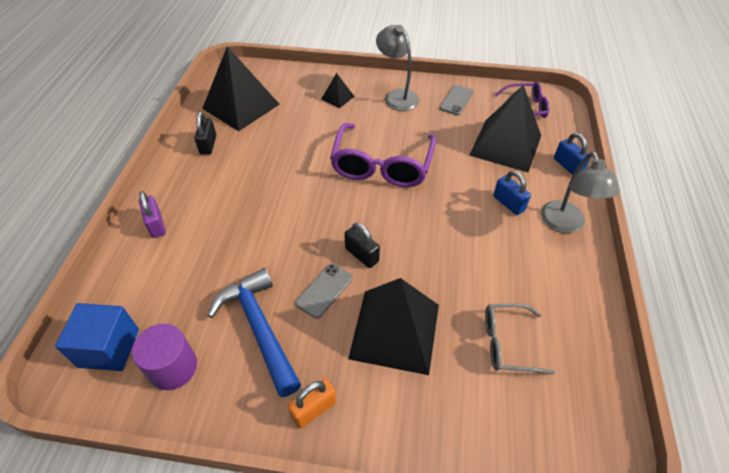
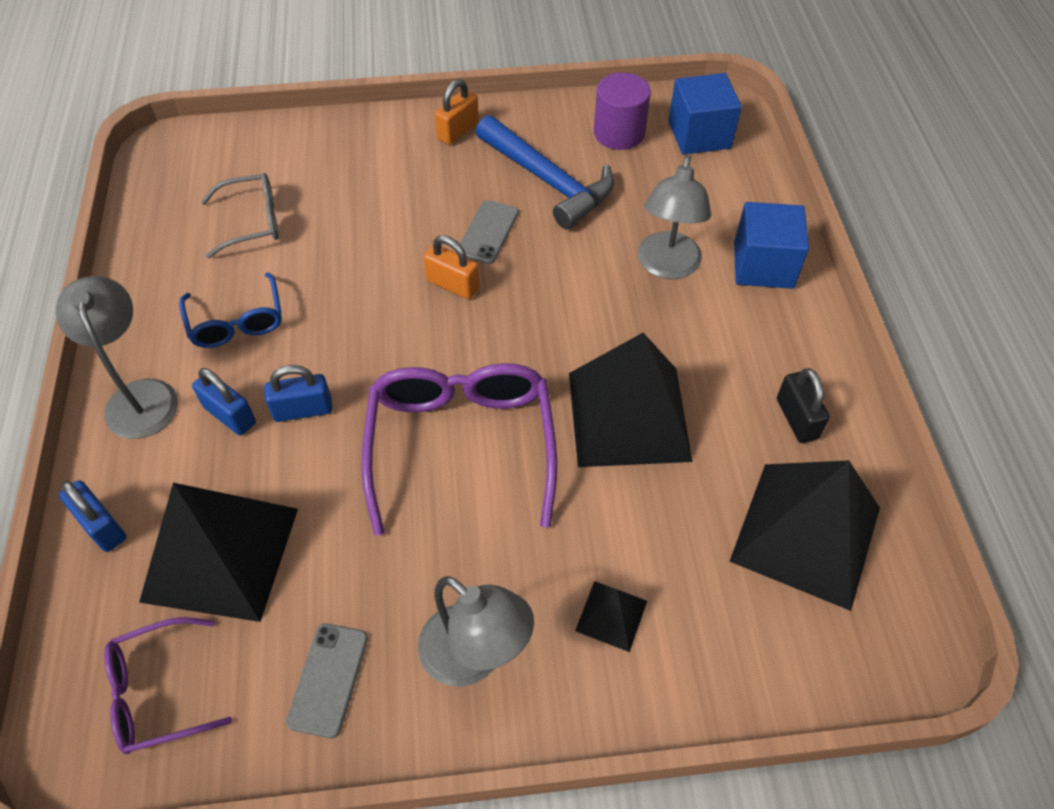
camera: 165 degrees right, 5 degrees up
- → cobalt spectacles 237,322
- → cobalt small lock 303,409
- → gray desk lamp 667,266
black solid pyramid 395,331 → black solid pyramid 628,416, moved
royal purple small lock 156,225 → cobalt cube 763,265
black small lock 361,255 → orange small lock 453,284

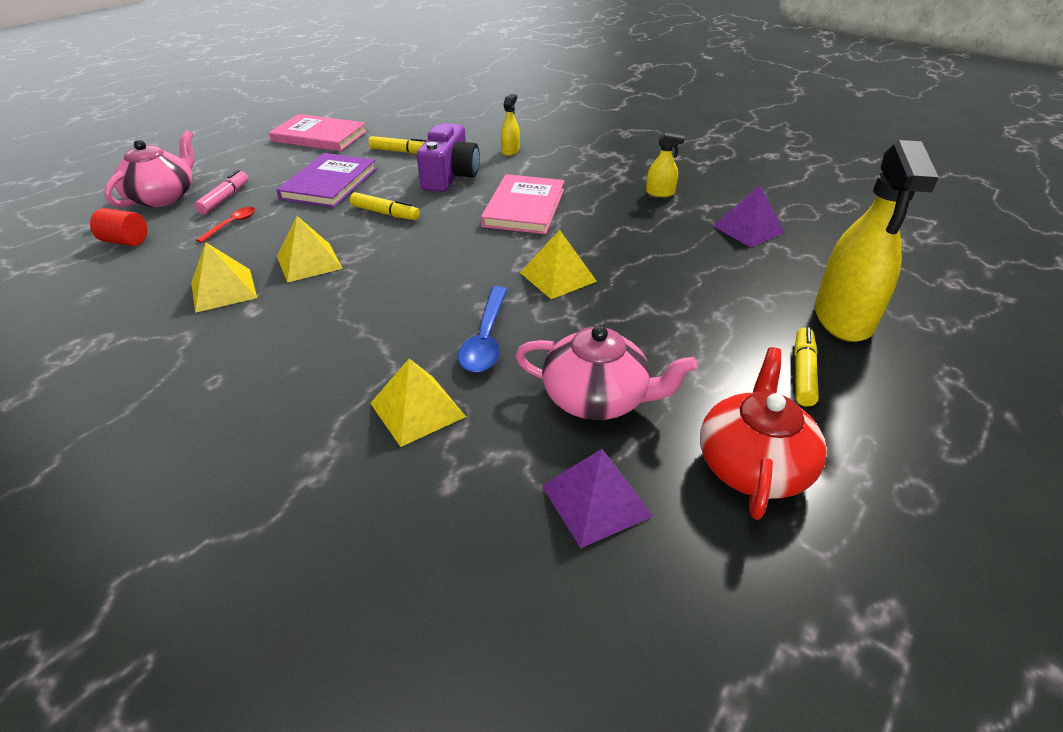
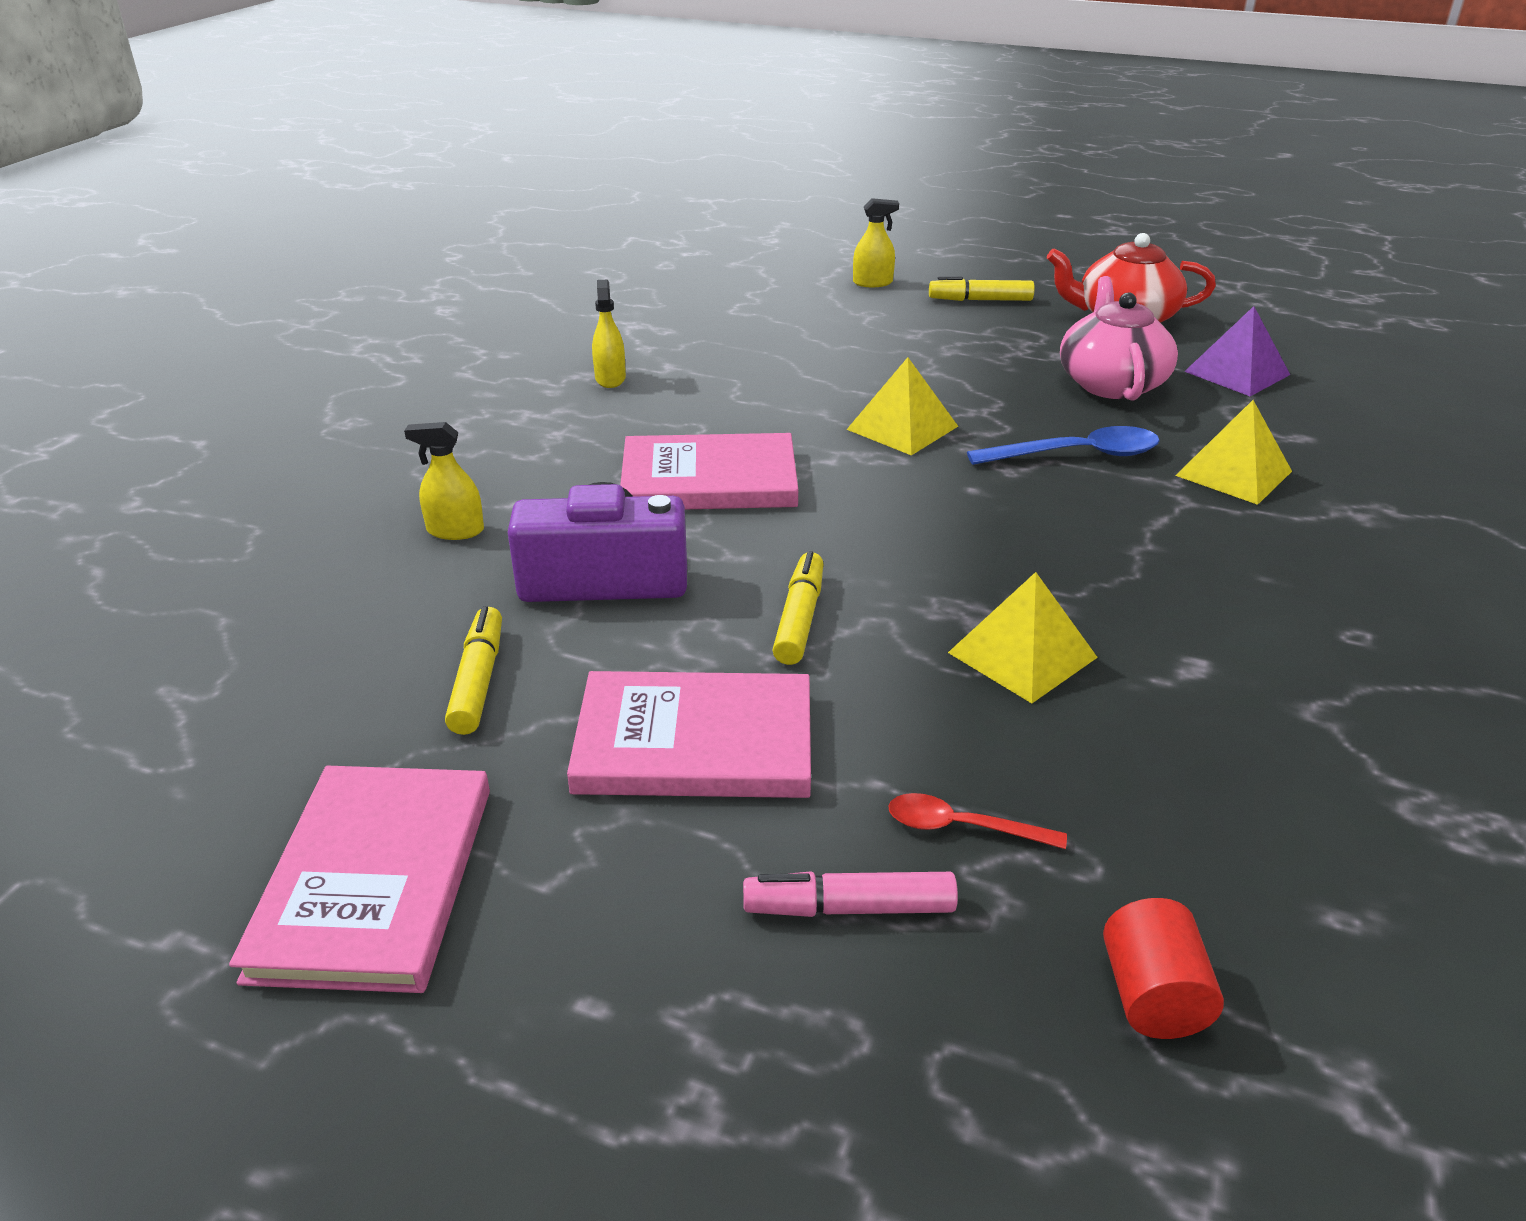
camera: 105 degrees left, 5 degrees down
pink teapot 163,197 → -
bright yellow solid pyramid 223,290 → -
royal purple solid pyramid 748,229 → -
royal purple book 329,183 → pink book 694,742
bright yellow spray bottle 843,318 → bright yellow spray bottle 872,283, x0.44

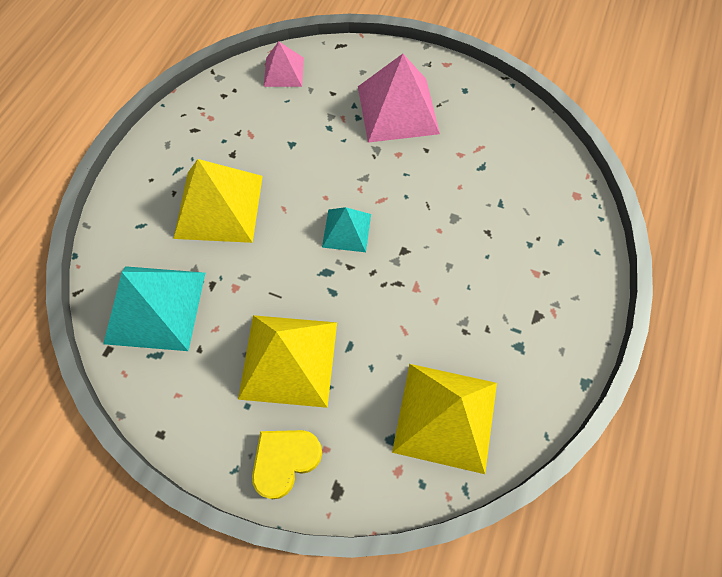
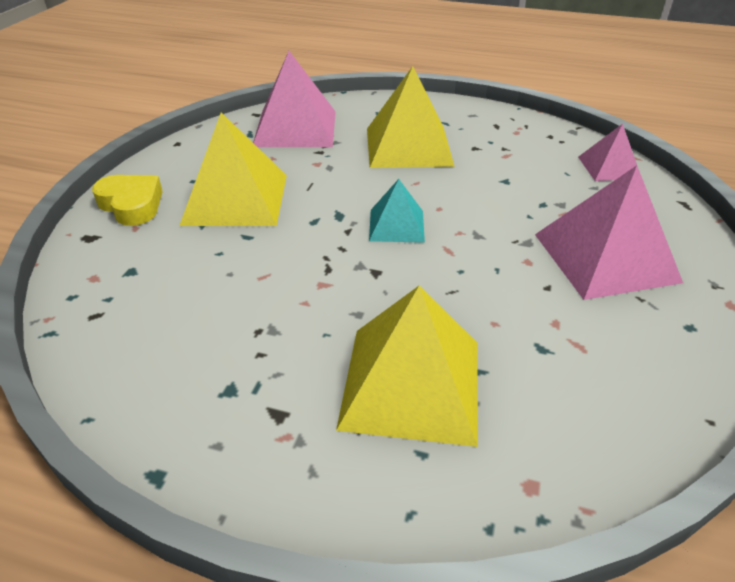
camera: 85 degrees right, 25 degrees down
bright yellow solid pyramid 445,416 → bright yellow solid pyramid 411,383, moved
aqua solid pyramid 155,307 → pink solid pyramid 295,128

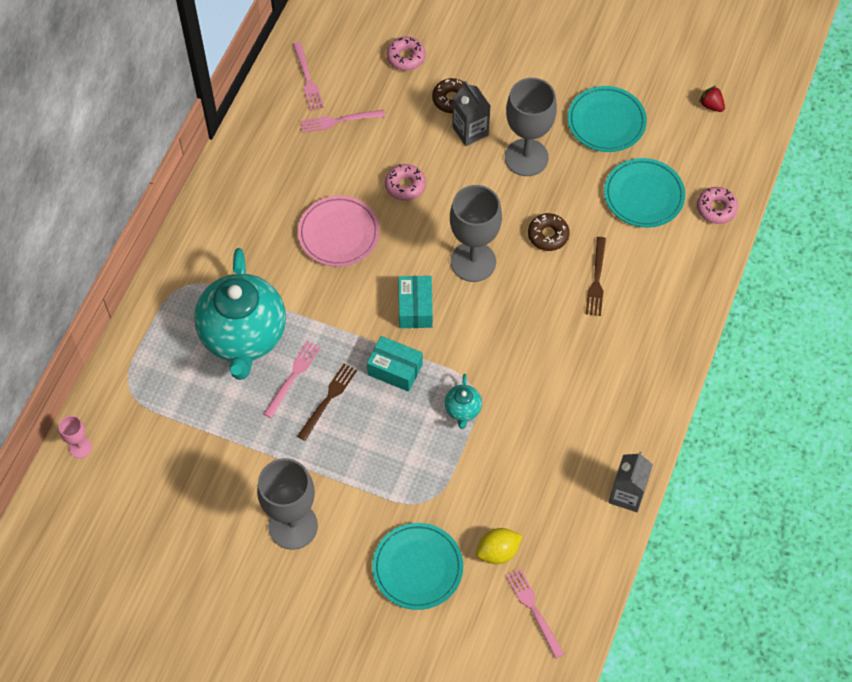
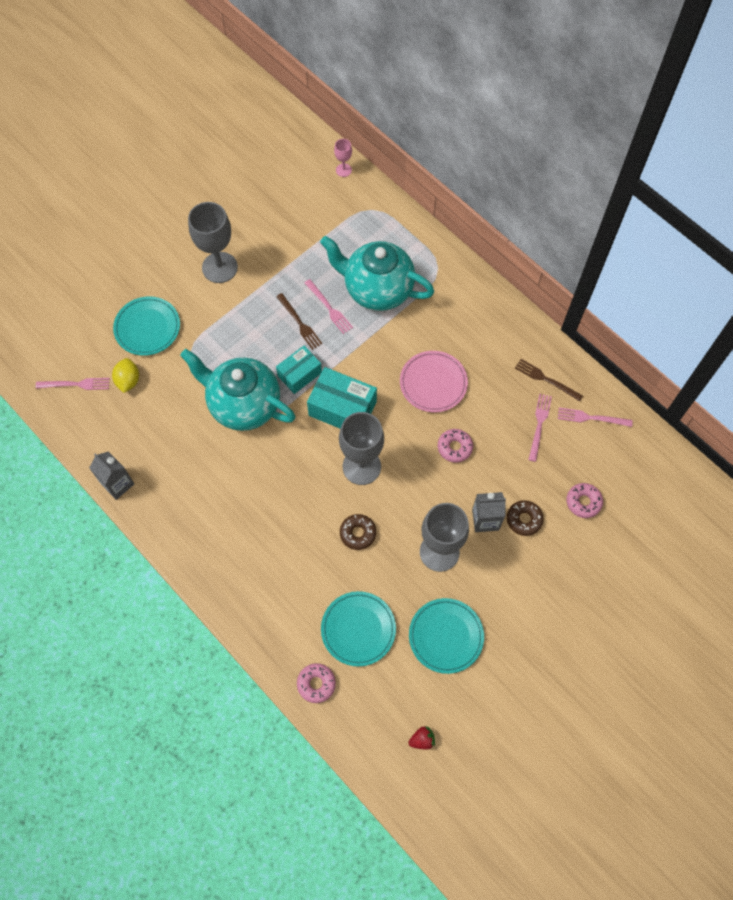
camera: 115 degrees right, 5 degrees up
brown dinner fork 596,279 → brown dinner fork 546,379, moved
aqua box 415,308 → aqua box 342,409, x1.54
aqua teapot 463,410 → aqua teapot 244,405, x2.46

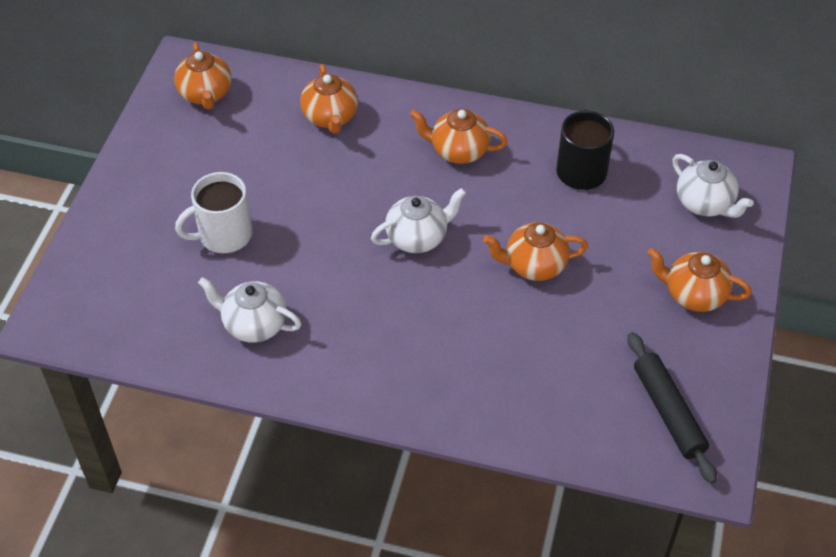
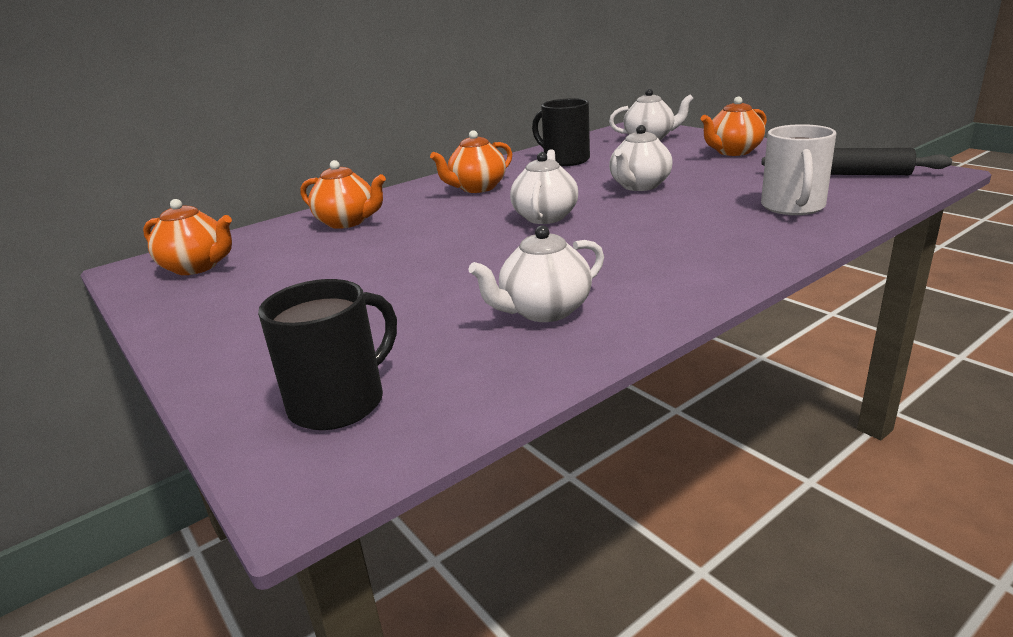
camera: 50 degrees left, 25 degrees down
- → black coffee mug 340,402
snow-white coffee mug 223,235 → snow-white coffee mug 793,207, moved
orange teapot 534,265 → snow-white teapot 639,186

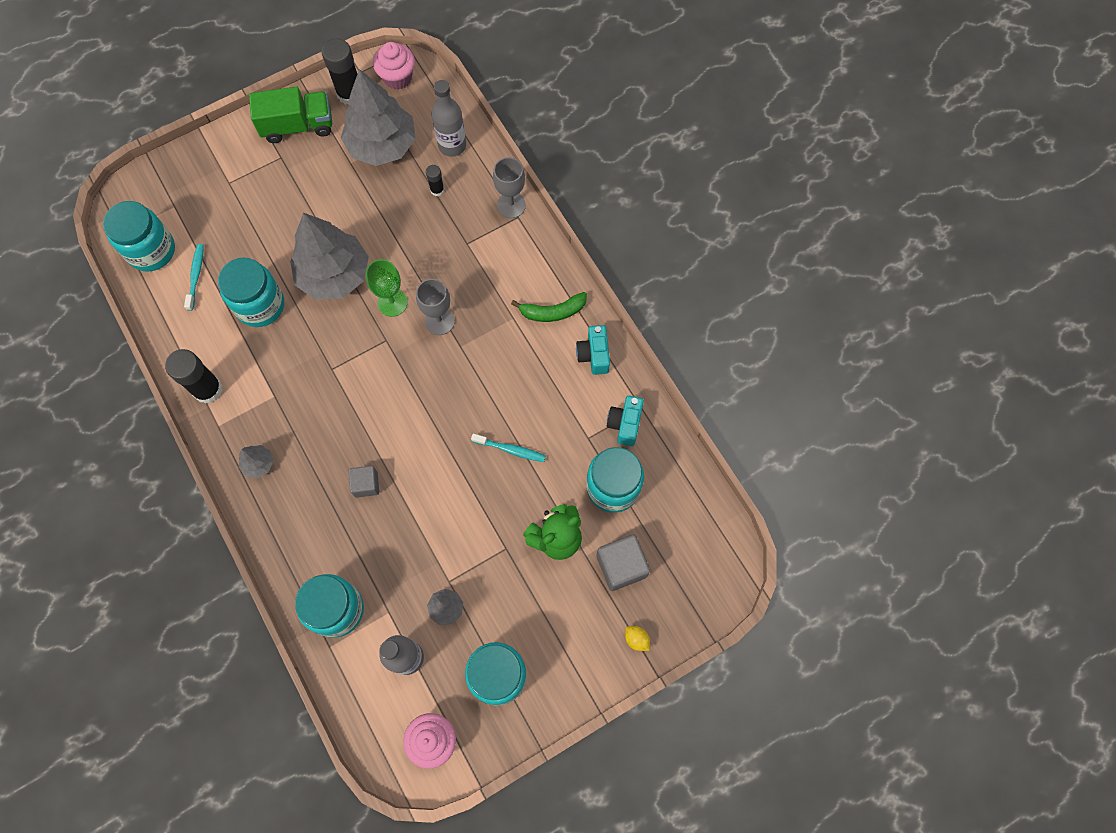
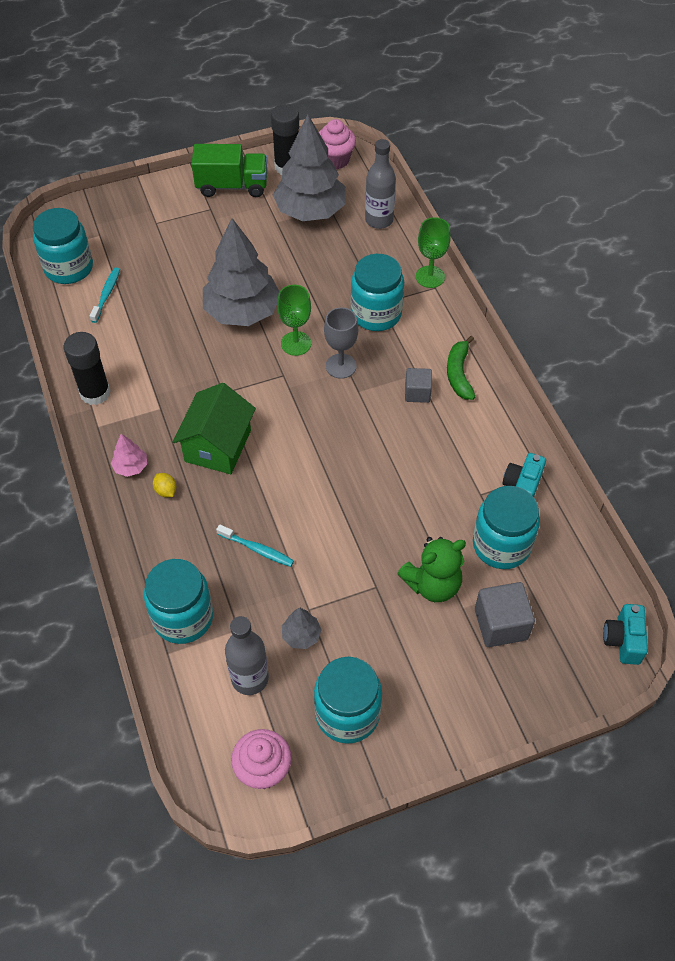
camera: 10 degrees right, 15 degrees down
black stick of glue 437,190 → -
- → leaf-green house 218,446
aqua jam jar 260,305 → aqua jam jar 376,314, moved
gray cube 366,484 → gray cube 417,393, moved
aqua toothbrush 511,450 → aqua toothbrush 257,549, moved
aqua camera 594,355 → aqua camera 623,640, moved
bright yellow citrus fruit 636,639 → bright yellow citrus fruit 166,491, moved
gray toy tree 258,464 → pink toy tree 131,467
gray goblet 511,205 → leaf-green goblet 430,277
leaf-green banana fruit 553,311 → leaf-green banana fruit 459,374, 90 degrees clockwise

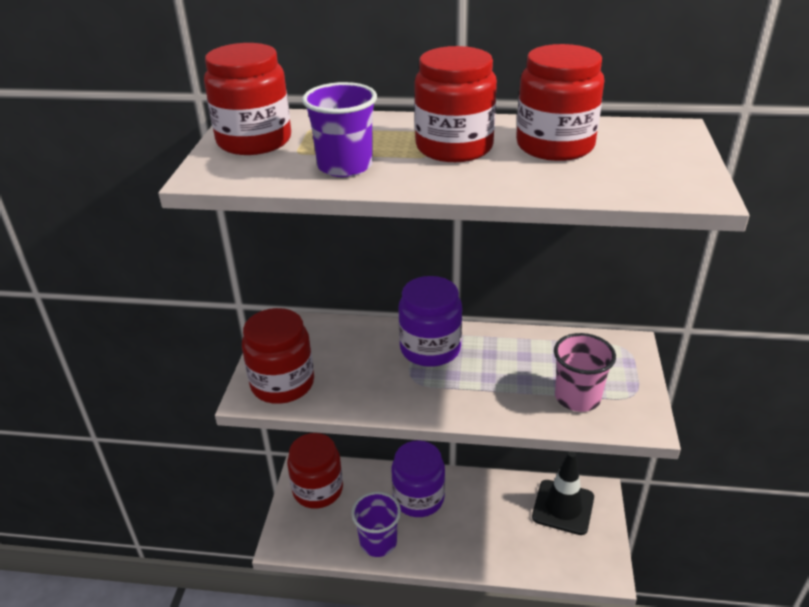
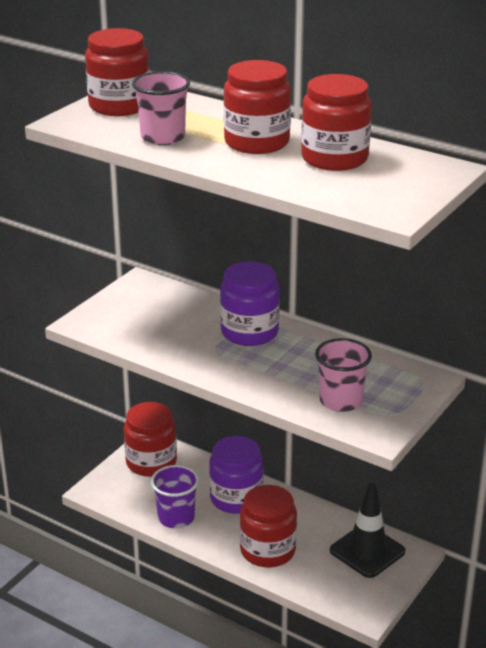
camera: 25 degrees right, 5 degrees down
red jam jar 282,383 → red jam jar 267,550, moved
royal purple cup 345,166 → pink cup 163,137

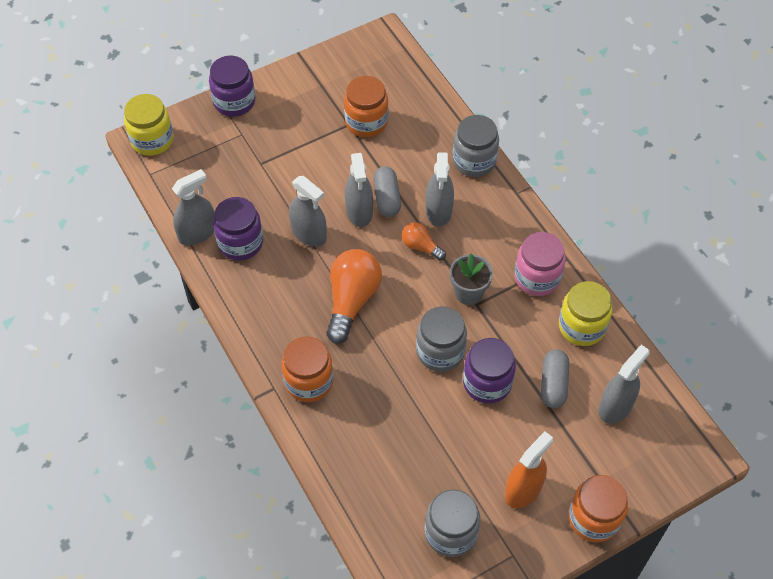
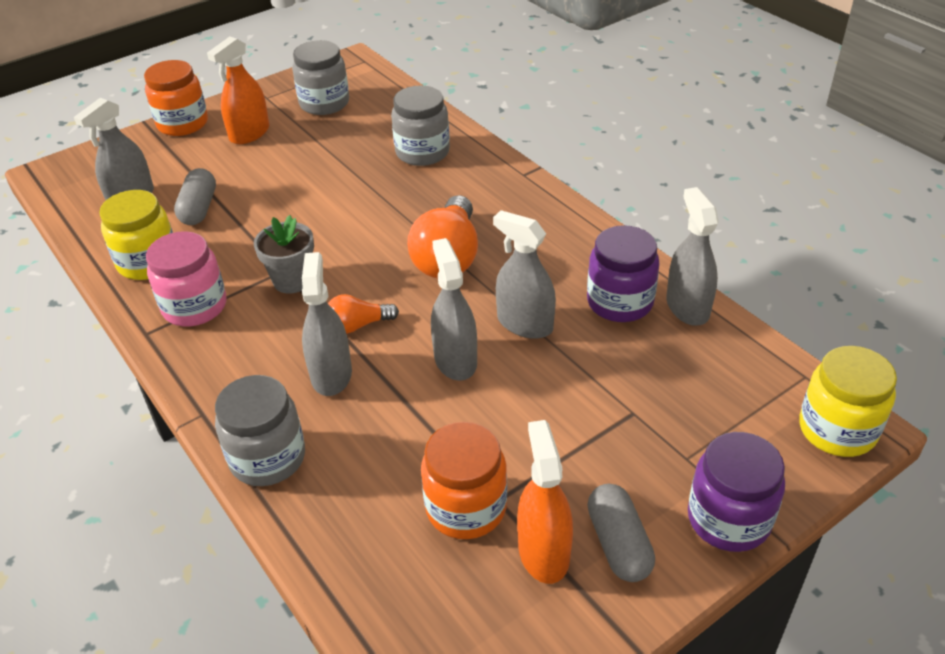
camera: 175 degrees right, 15 degrees down
orange jam jar 309,381 → -
royal purple jam jar 487,383 → -
- → orange spray bottle 543,552
gray pill 386,198 → gray pill 618,544, moved
gray jam jar 440,351 → gray jam jar 422,152, moved
gray spray bottle 197,233 → gray spray bottle 687,307, 120 degrees clockwise
orange lightbulb 421,246 → orange lightbulb 358,325, 135 degrees clockwise

